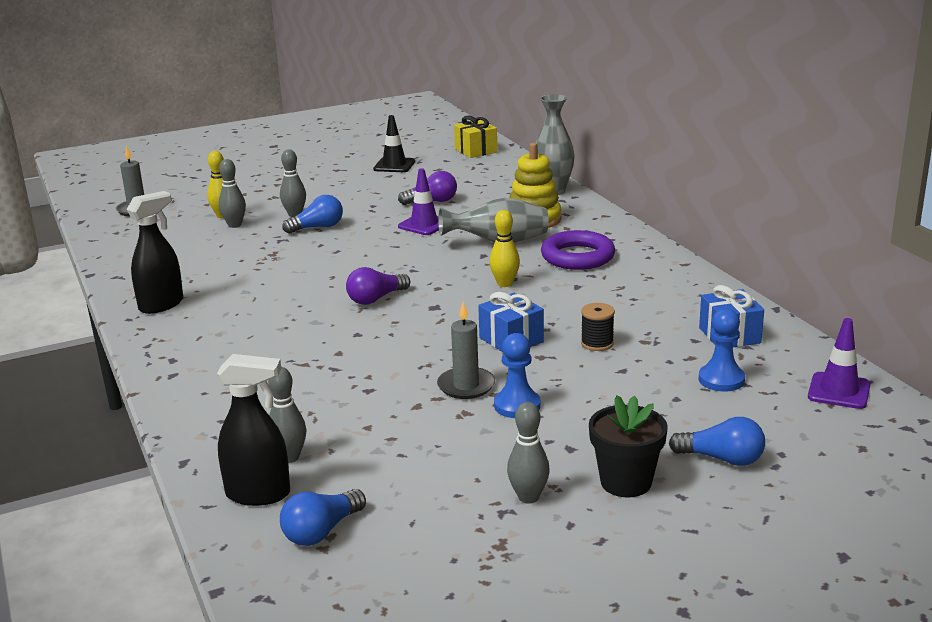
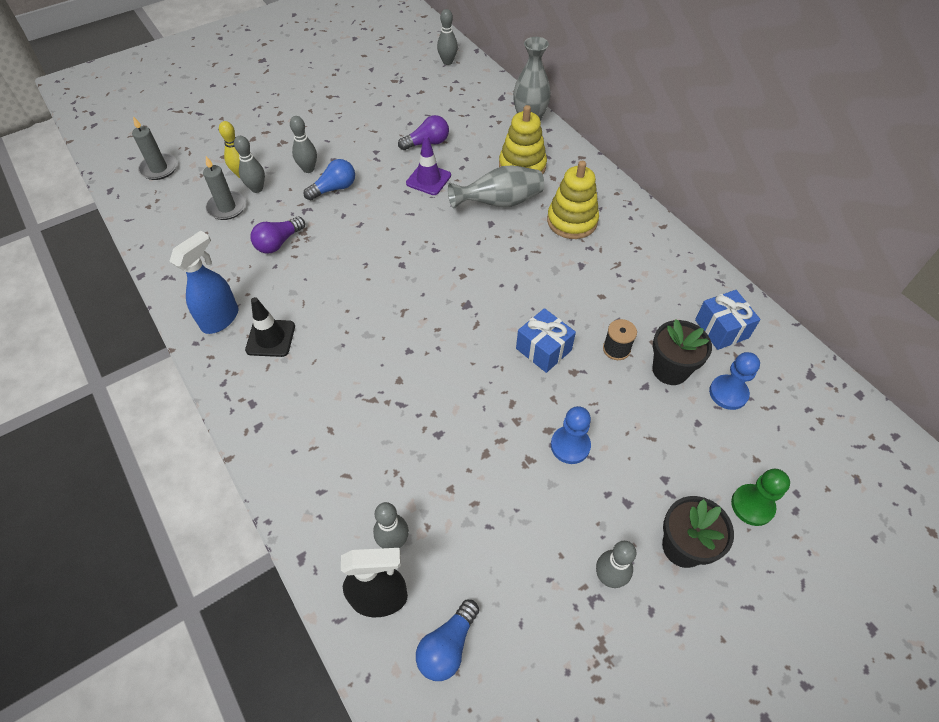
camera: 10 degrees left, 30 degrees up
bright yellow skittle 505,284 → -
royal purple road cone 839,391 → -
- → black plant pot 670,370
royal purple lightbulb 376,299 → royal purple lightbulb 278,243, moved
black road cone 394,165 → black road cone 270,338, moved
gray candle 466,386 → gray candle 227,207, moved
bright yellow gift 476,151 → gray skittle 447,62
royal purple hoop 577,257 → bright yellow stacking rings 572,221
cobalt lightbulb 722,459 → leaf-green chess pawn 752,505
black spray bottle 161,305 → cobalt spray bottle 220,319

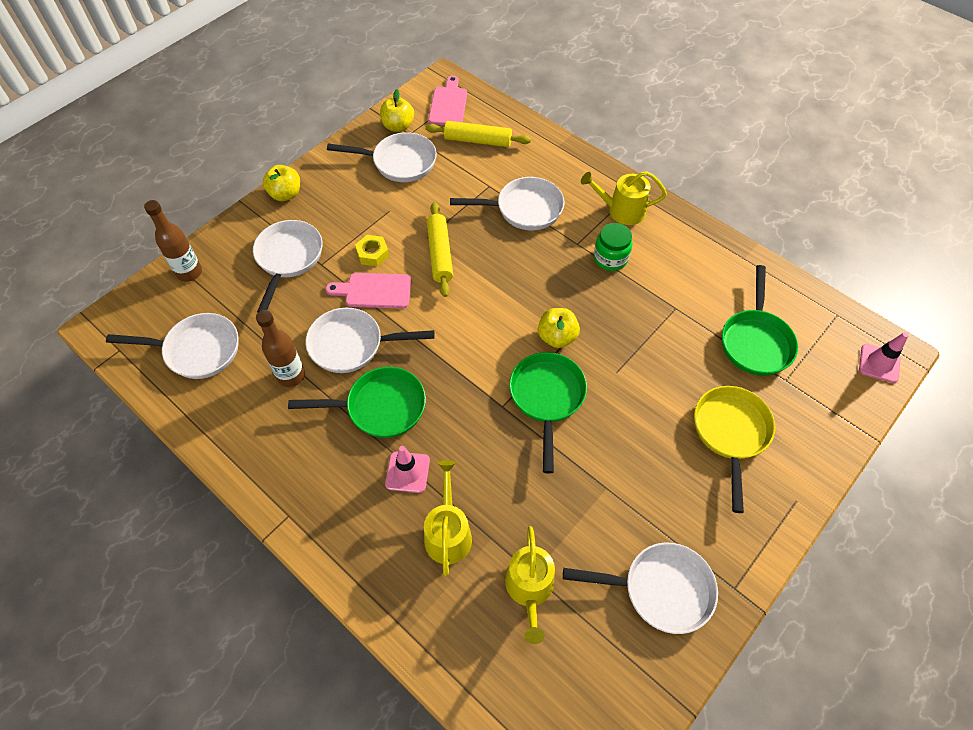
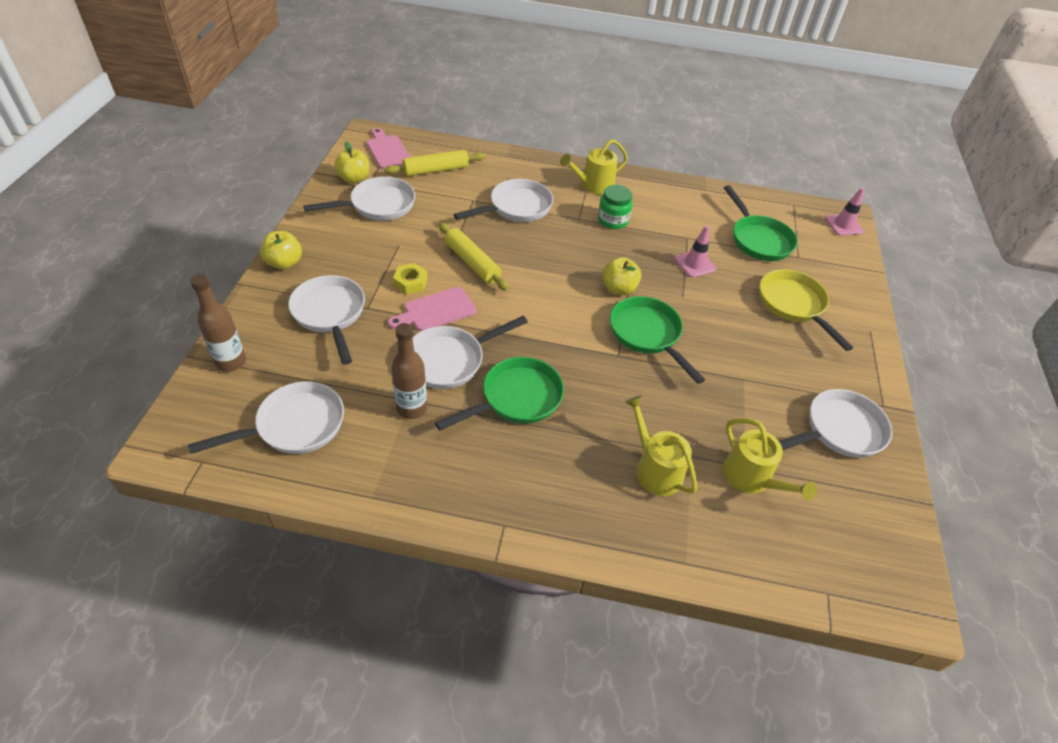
camera: 35 degrees left, 10 degrees down
pink road cone 407,472 → pink road cone 694,264, moved

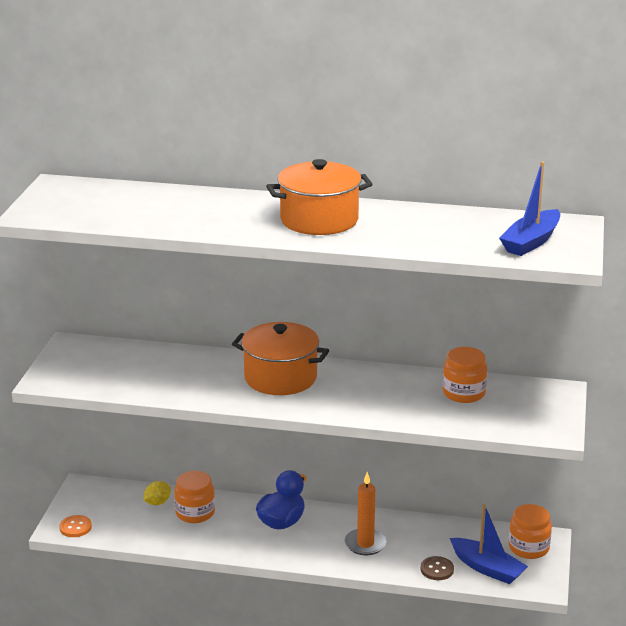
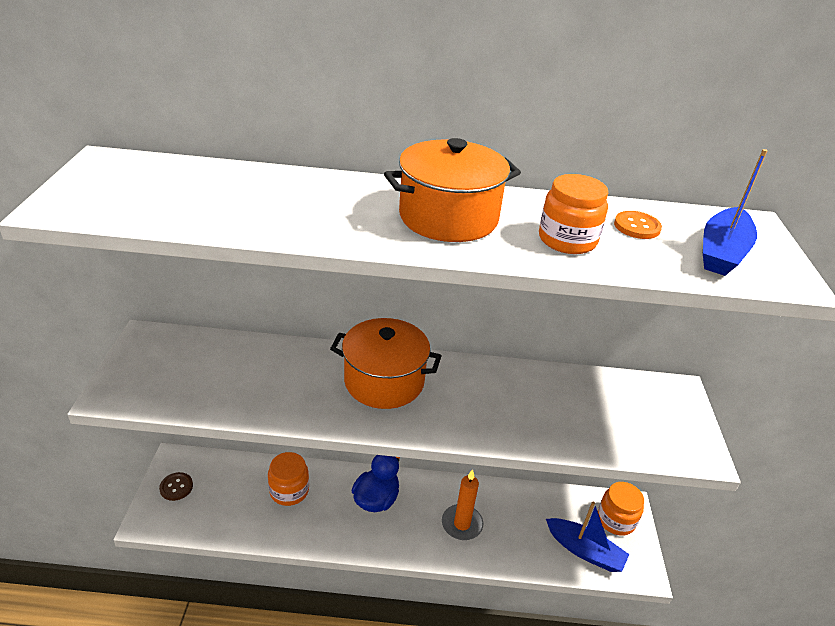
camera: 10 degrees left, 10 degrees up
bright yellow citrus fruit 157,502 → -
orange sewing button 75,527 → orange sewing button 637,226, moved
brown sewing button 437,569 → brown sewing button 176,487, moved
orange jam jar 463,393 → orange jam jar 567,240, moved

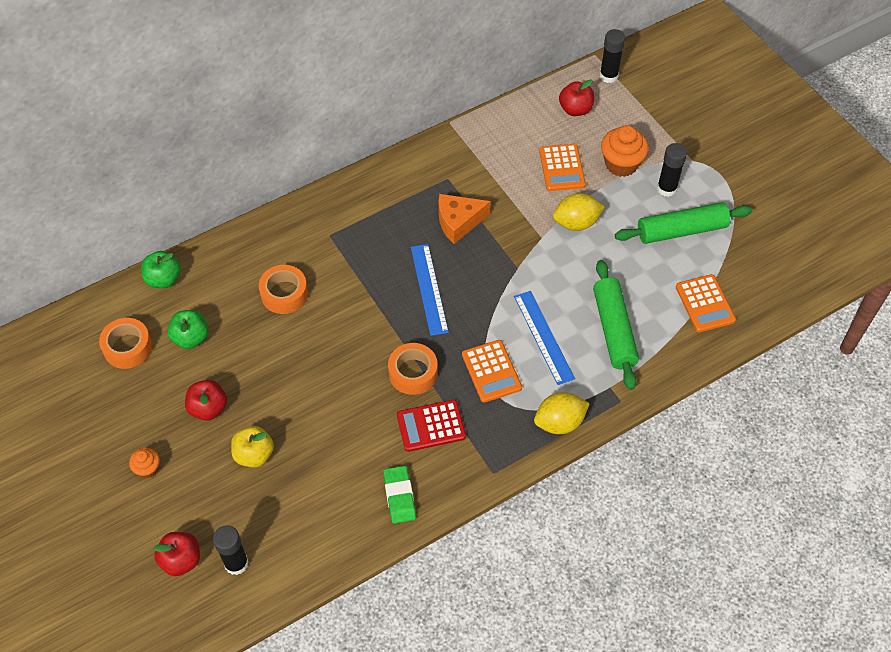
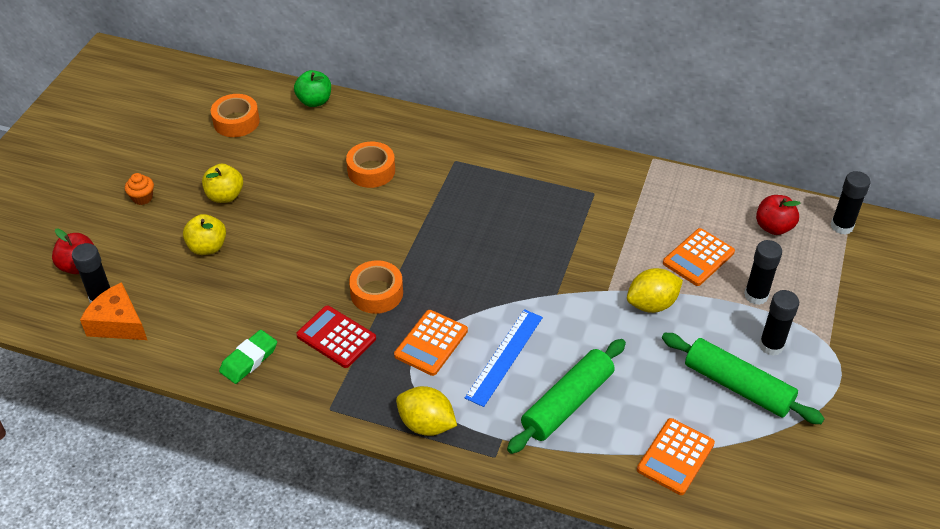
camera: 50 degrees right, 10 degrees down
leaf-green apple 191,338 → -
cobalt straightedge 429,289 → -
orange piece of cheese 458,222 → orange piece of cheese 118,323, moved
orange cupcake 621,164 → black stick of glue 756,295
red apple 208,408 → bright yellow apple 225,196
bright yellow citrus fruit 576,223 → bright yellow citrus fruit 652,304, 60 degrees counterclockwise

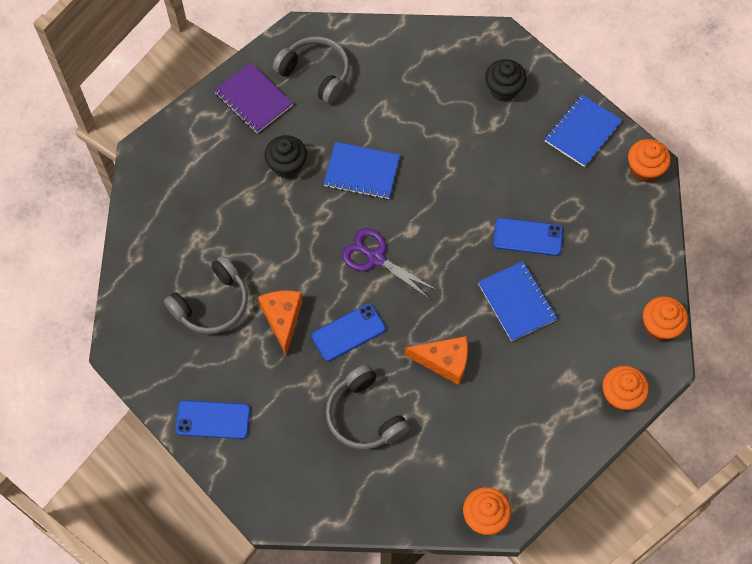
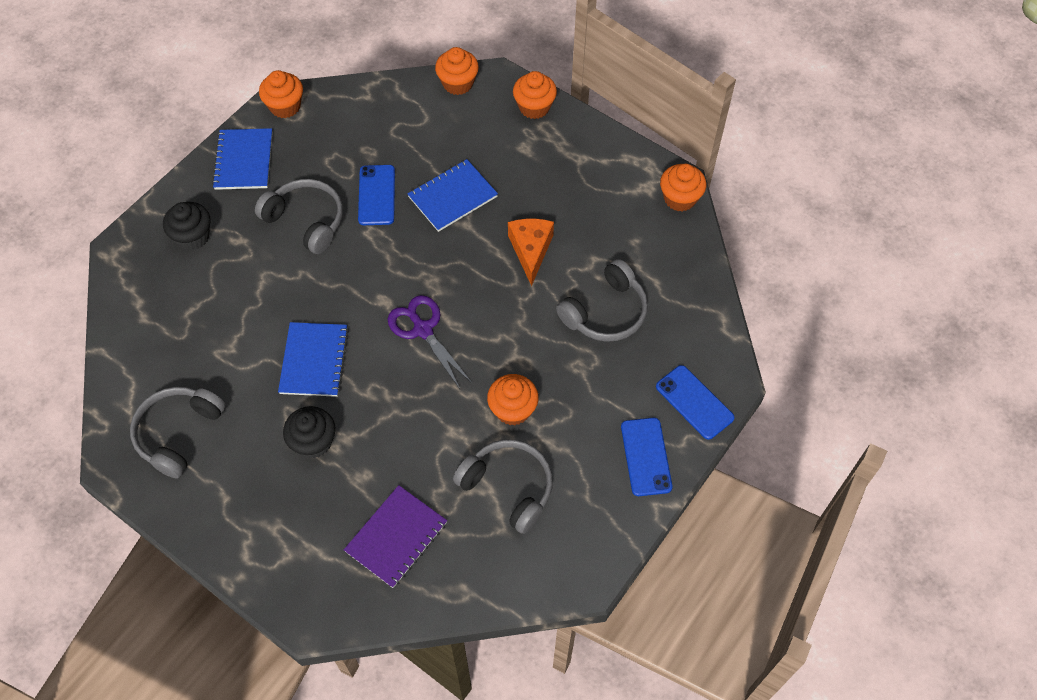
camera: 100 degrees left, 5 degrees down
- → gray headset 306,221
royal purple notepad 253,99 → royal purple notepad 396,537, moved
cobalt mobile phone 348,332 → cobalt mobile phone 694,402, moved
orange piece of cheese 282,319 → orange cupcake 513,409
royal purple pair of scissors 375,258 → royal purple pair of scissors 423,329, 120 degrees clockwise
cobalt notepad 582,132 → cobalt notepad 244,160, 60 degrees clockwise

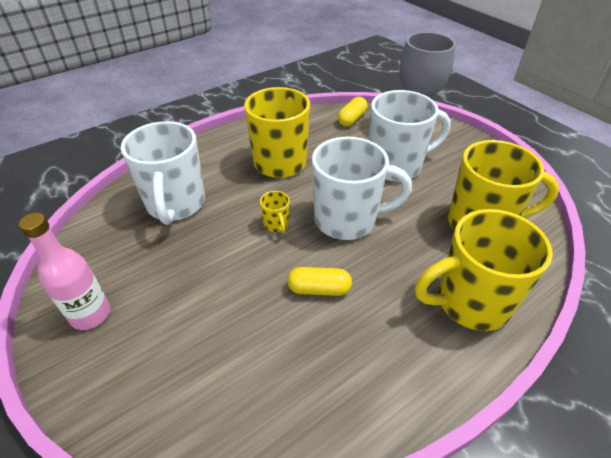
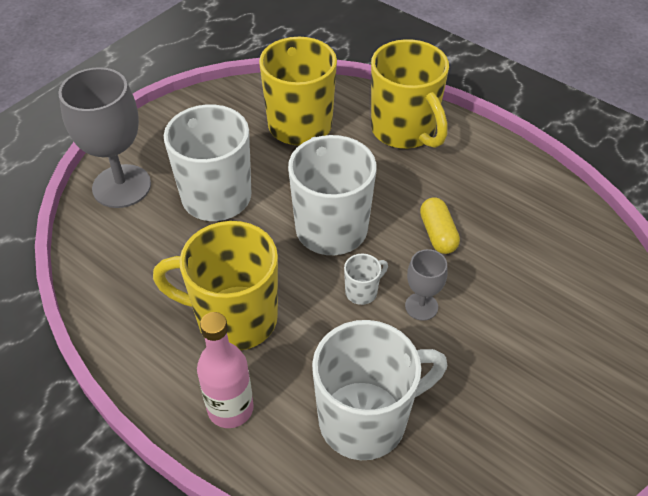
camera: 105 degrees left, 5 degrees up
bright yellow pill 352,119 → -
- → gray goblet 421,306
pink drink bottle 90,314 → pink drink bottle 230,408, moved
bright yellow coffee mug 276,225 → snow-white coffee mug 362,291

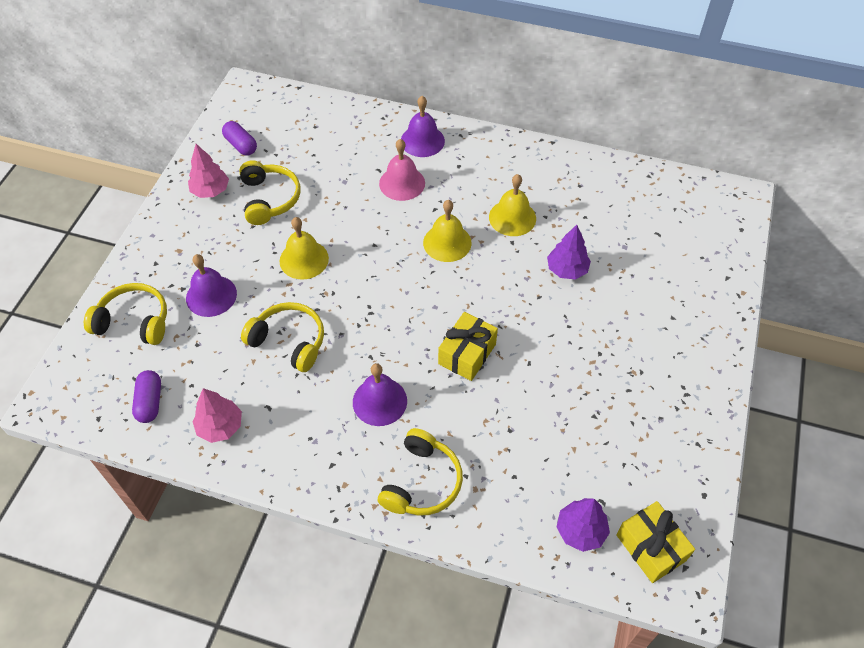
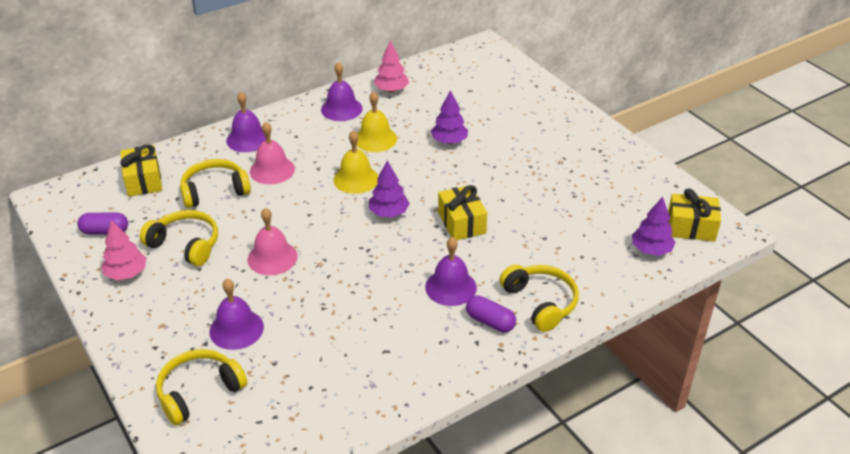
camera: 50 degrees left, 15 degrees down
- → bright yellow gift 143,180
- → royal purple school bell 341,109
- → royal purple toy tree 389,213
royal purple pill 150,402 → royal purple pill 490,322, moved
pink toy tree 220,426 → pink toy tree 391,90, moved
bright yellow headset 289,342 → bright yellow headset 214,191, moved
bright yellow school bell 304,259 → pink school bell 272,257

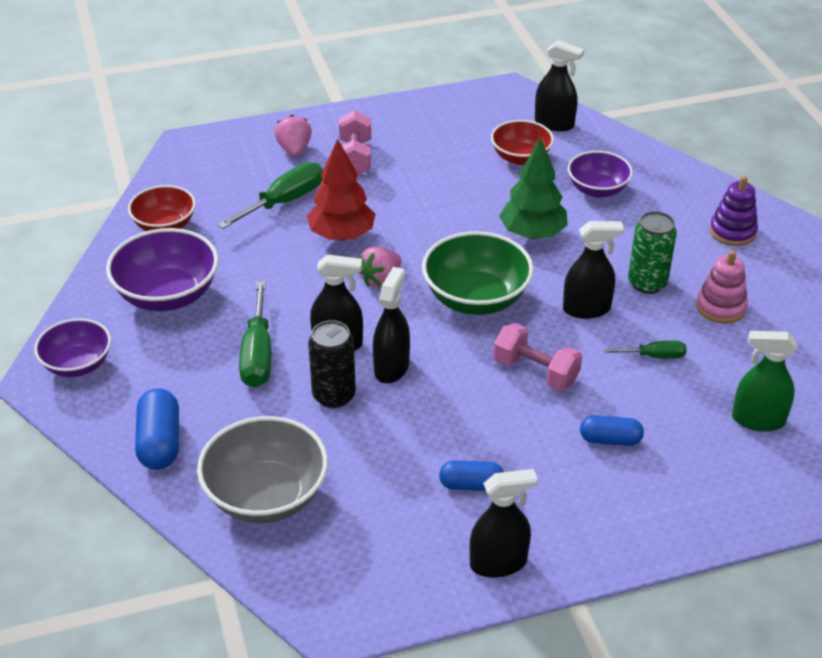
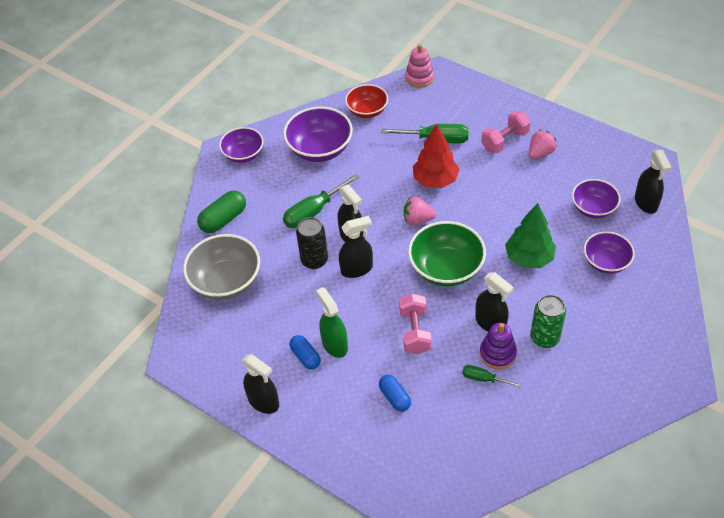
camera: 55 degrees right, 10 degrees up
pink strawberry 294,150 → pink strawberry 540,153, moved
pink stacking rings 720,307 → pink stacking rings 419,78, moved
royal purple stacking rings 732,232 → royal purple stacking rings 497,354, moved
leaf-green spray bottle 758,420 → leaf-green spray bottle 334,344, moved
cobalt pill 160,442 → leaf-green pill 224,219
red serving bowl 520,157 → royal purple serving bowl 593,208
leaf-green screwdriver 654,356 → leaf-green screwdriver 483,378, 150 degrees clockwise

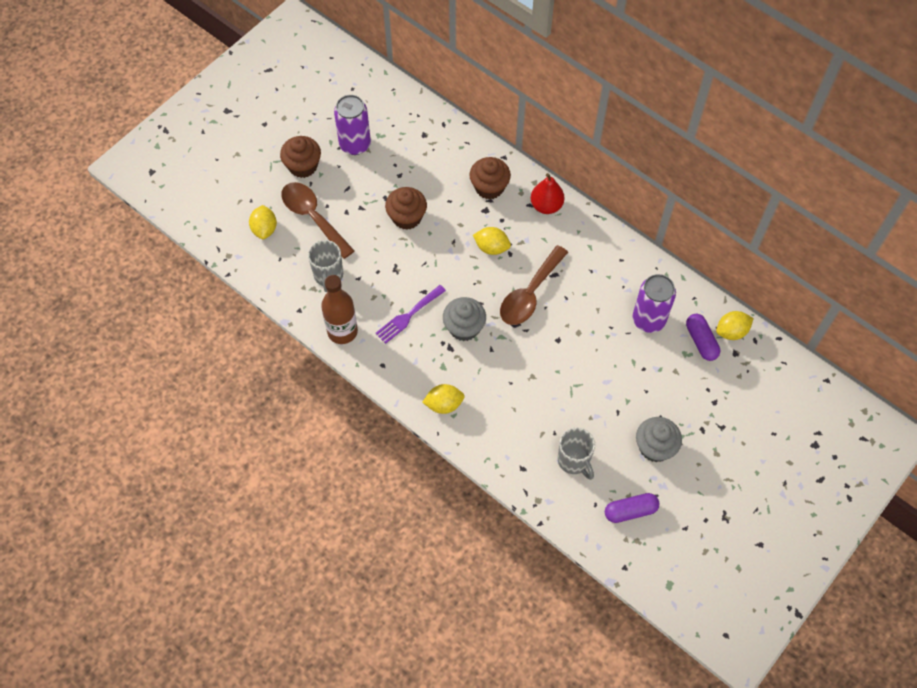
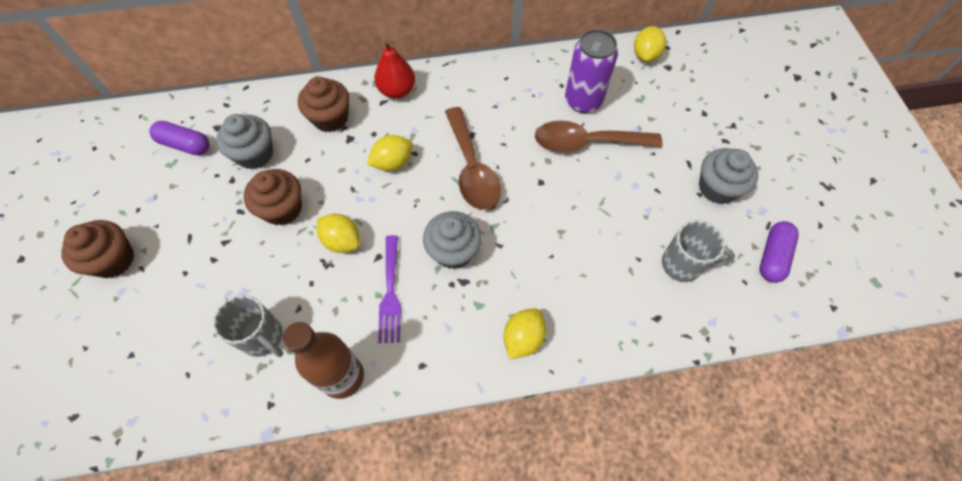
camera: 50 degrees left, 0 degrees up
royal purple soda can 355,144 → -
- → gray cupcake 255,154
bright yellow citrus fruit 264,229 → bright yellow citrus fruit 342,241, moved
brown spoon 313,217 → brown spoon 587,143, moved
royal purple pill 701,341 → royal purple pill 185,144, moved

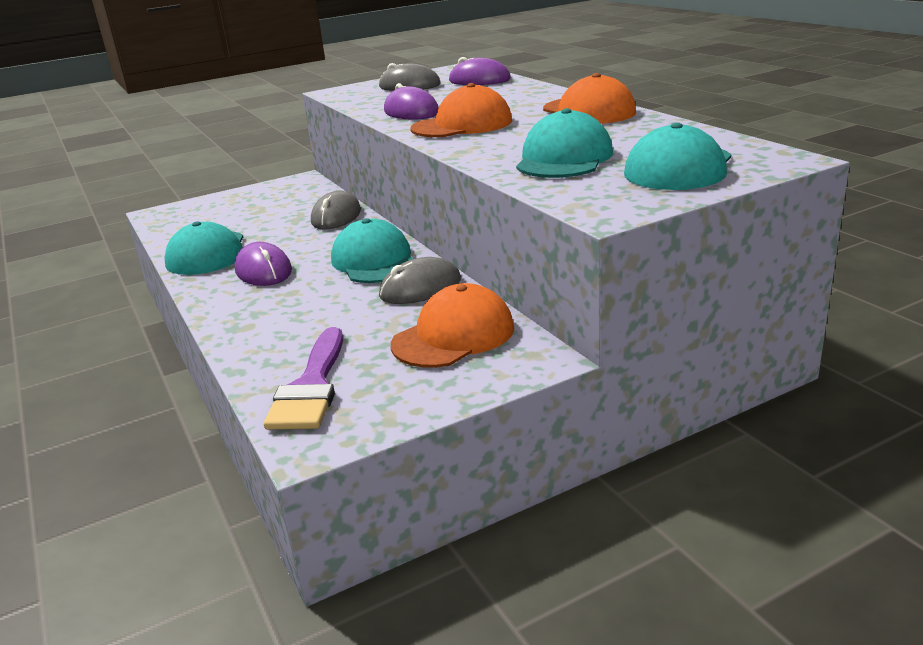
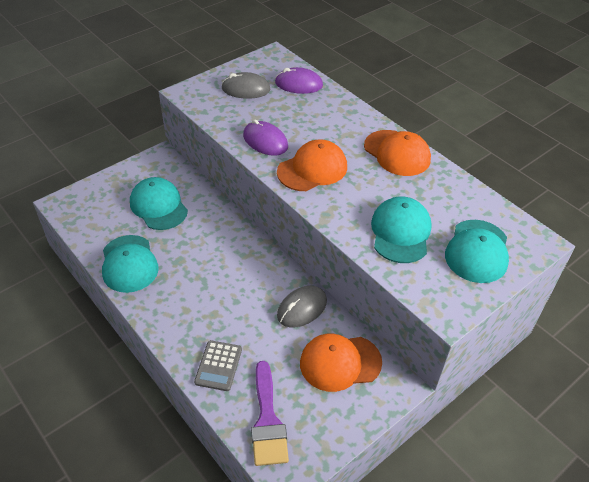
camera: 15 degrees left, 20 degrees up
royal purple computer mouse 263,271 → -
gray computer mouse 336,216 → -
- → gray calculator 218,366
aqua cap 374,261 → aqua cap 158,206, moved
orange cap 453,336 → orange cap 340,363, 135 degrees counterclockwise

